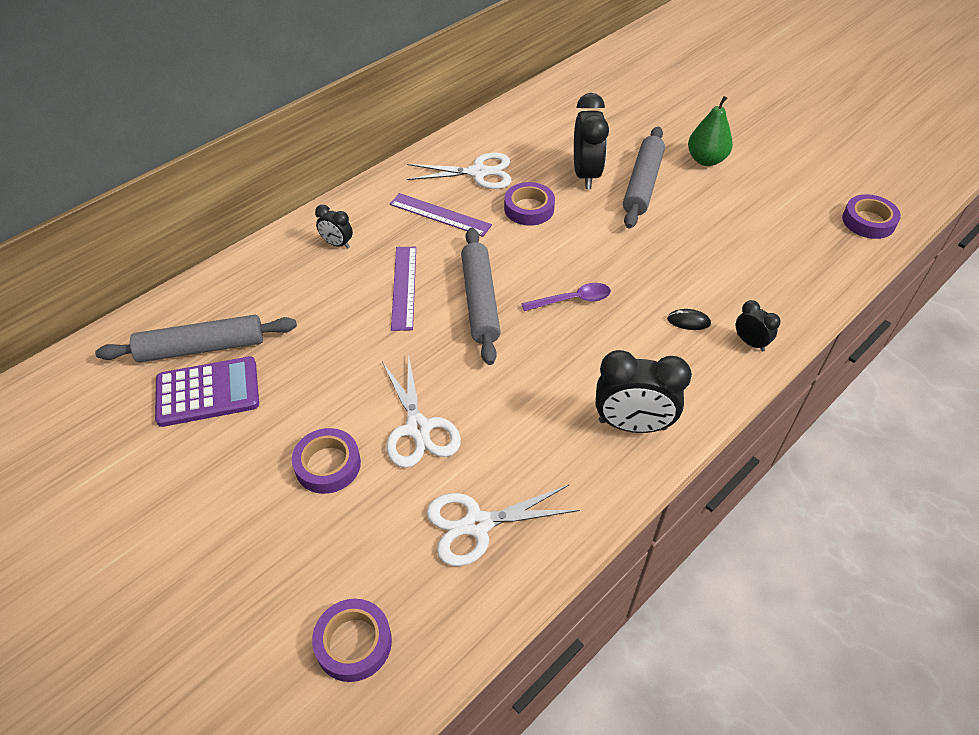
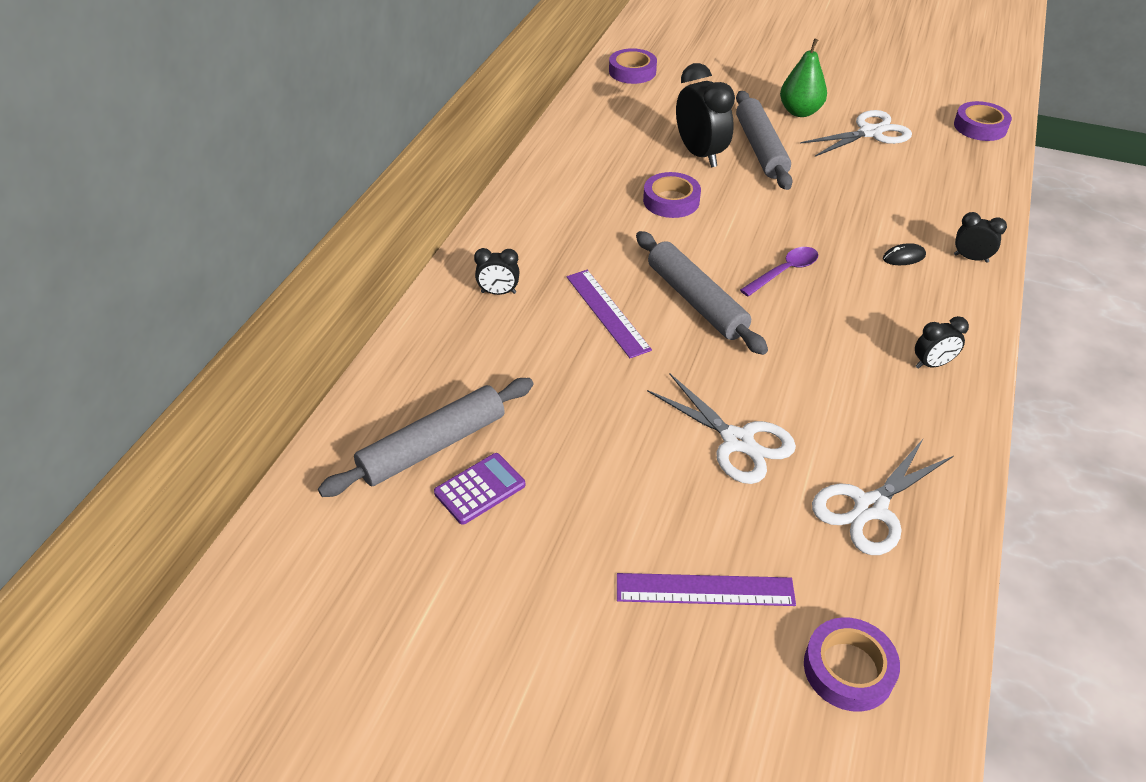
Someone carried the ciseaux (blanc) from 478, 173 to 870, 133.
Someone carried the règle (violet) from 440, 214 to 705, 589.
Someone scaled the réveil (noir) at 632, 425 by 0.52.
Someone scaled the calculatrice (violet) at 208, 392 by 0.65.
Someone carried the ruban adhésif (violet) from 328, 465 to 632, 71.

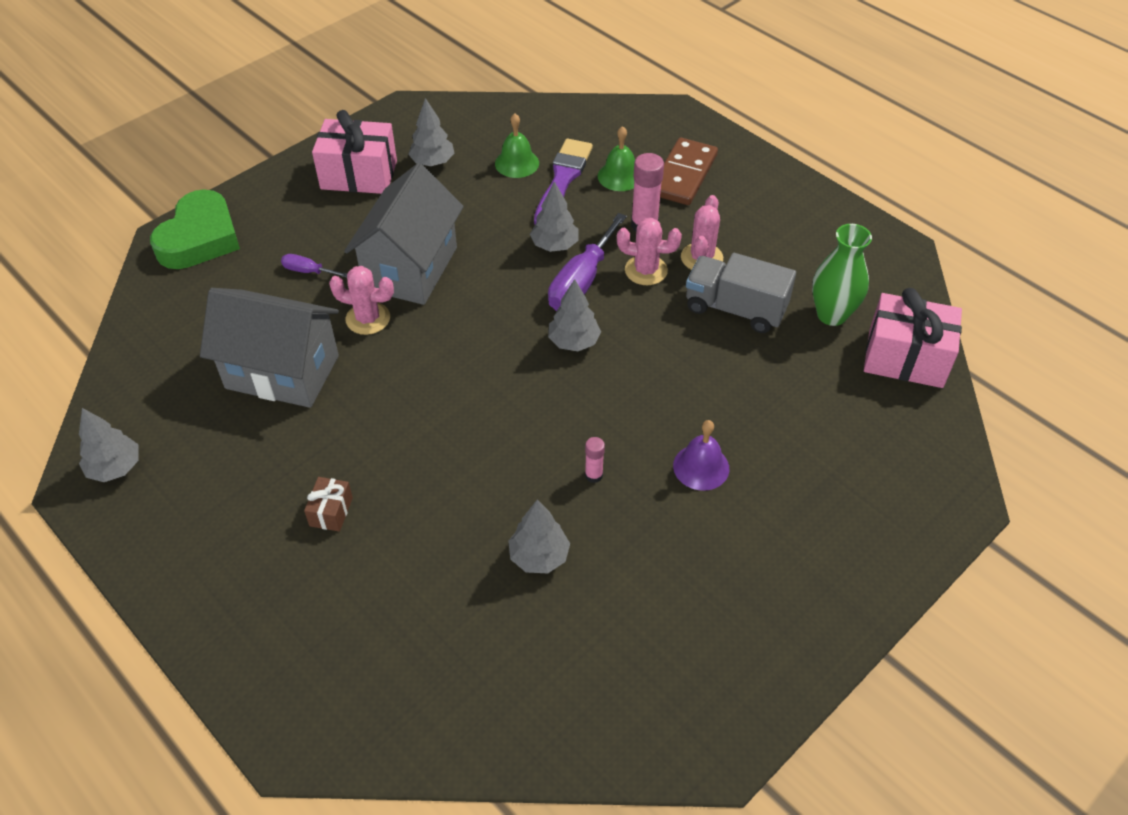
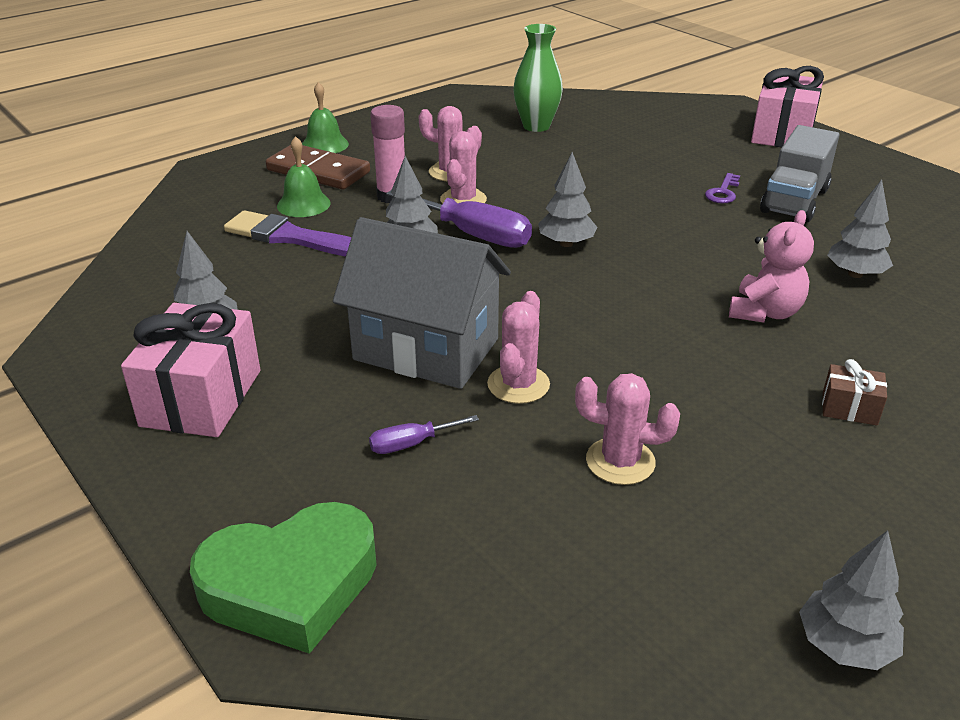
Someone carried the cloche (vert) from 517, 163 to 324, 145.
Someone rotated the cœur (vert) at 200, 238 by 135 degrees clockwise.
Someone carried the camion (gris) from 735, 308 to 794, 201.
Someone rotated the tournevis (violet) at 308, 271 by 45 degrees clockwise.
Someone swapped the maison (gris) at 282, 372 for the cactus (rose) at 620, 461.
Someone carried the cadeau (rose) from 905, 358 to 782, 133.
Someone swapped the cloche (violet) at 701, 467 for the clé (violet) at 723, 192.
Someone took away the bâton de colle (rose) at 593, 475.
Someone put down the ours en peluche (rose) at 765, 312.

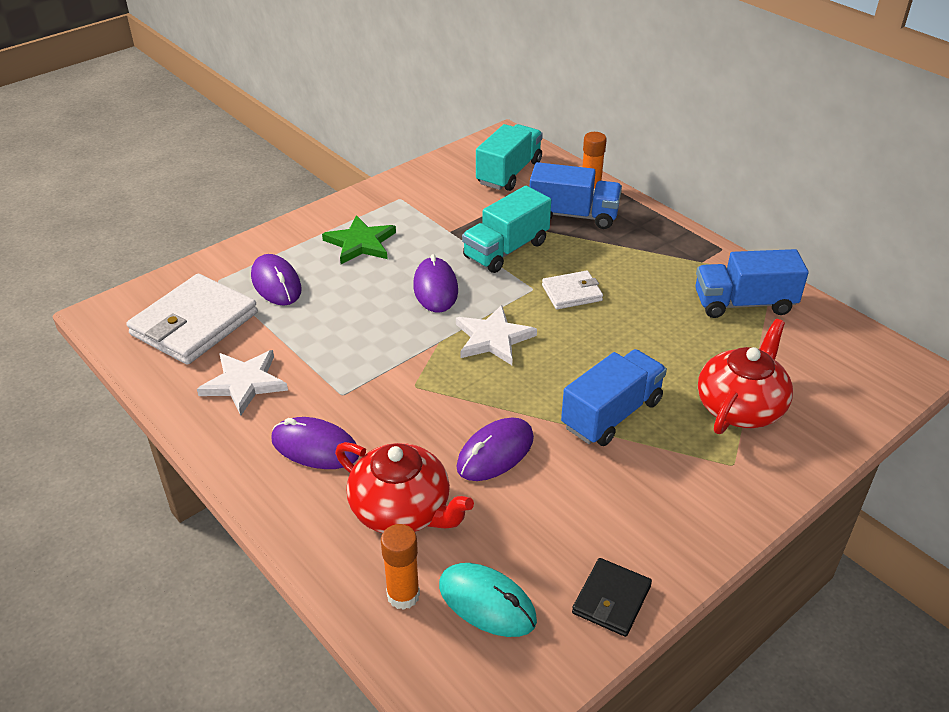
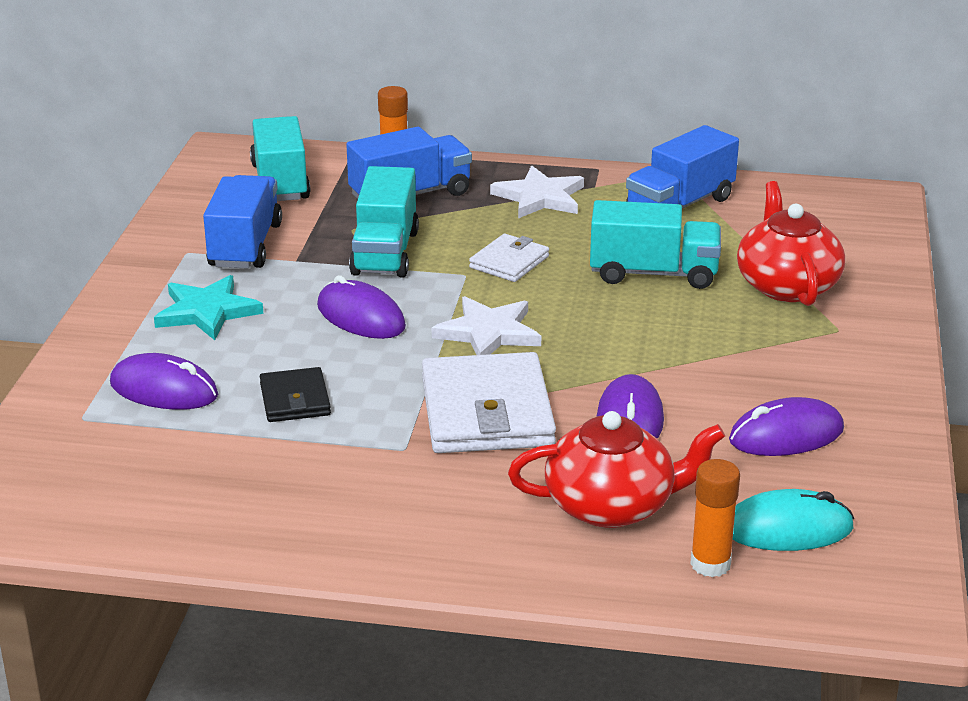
Someone repainted the étoile (vert) at 361, 243, which became the étoile (turquoise) at 207, 311.
Someone carried the portefeuille (blanc) from 194, 324 to 487, 411.
Someone carried the camion (bleu) from 611, 414 to 245, 246.
Someone carried the étoile (blanc) from 244, 383 to 540, 197.
Someone carried the souris (violet) from 315, 447 to 786, 435.
Someone carried the portefeuille (noir) from 611, 599 to 295, 399.
Someone put down the camion (turquoise) at 653, 273.

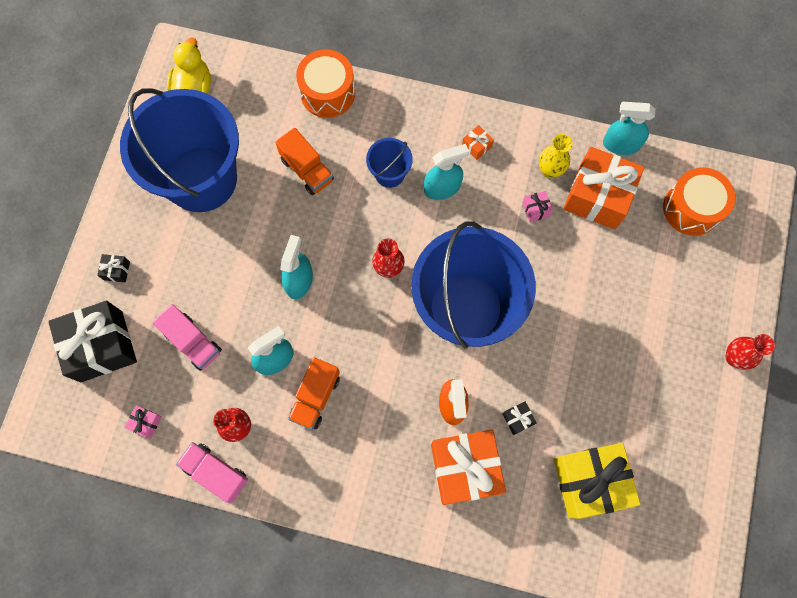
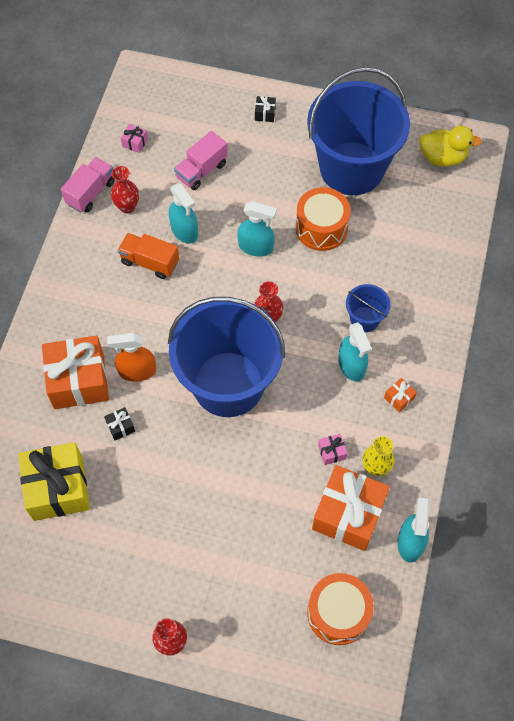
Someone carried the tambour (orange) from 327, 93 to 321, 228.
Someone took away the camion (orange) at 307, 170.
Someone took away the cadeau (noir) at 101, 346.

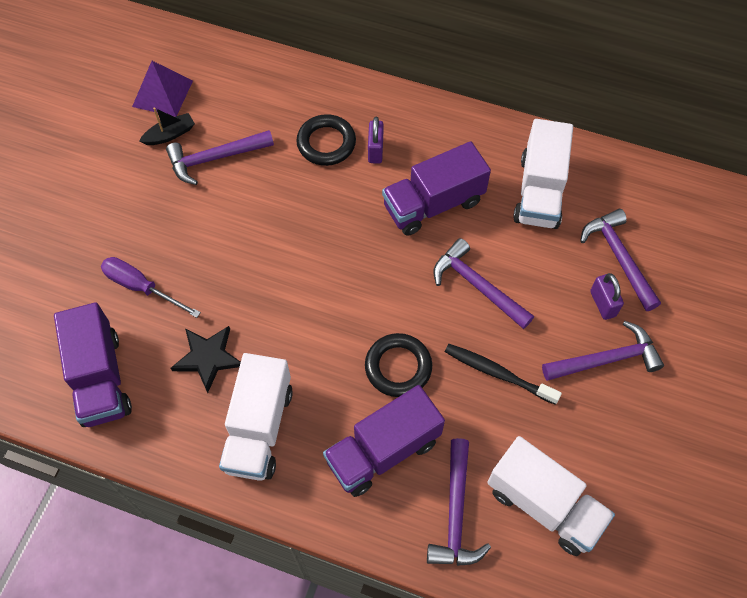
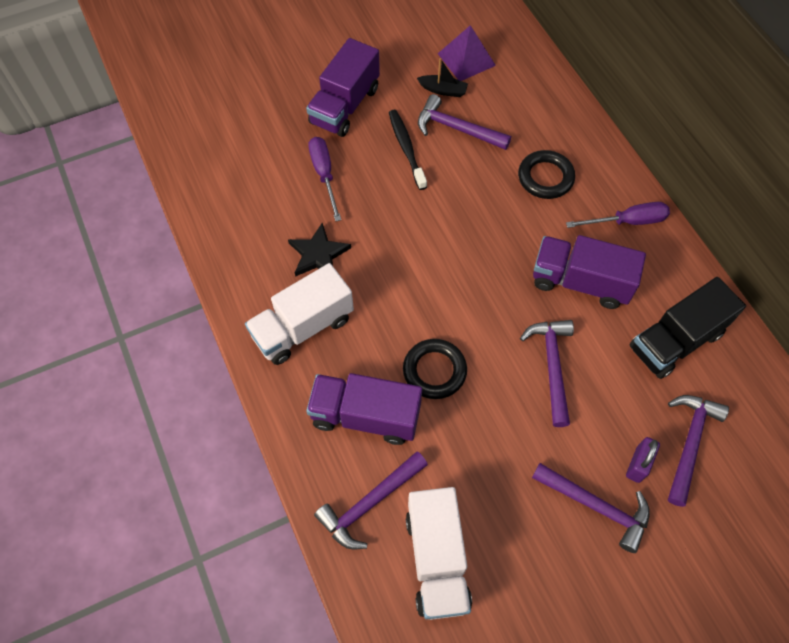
Someone took away the cadenas (violet) at 375, 150.
Someone repainted the camion (blanc) at 539, 191, which became the camion (noir) at 675, 340.
Someone carried the camion (violet) from 100, 378 to 345, 106.
Someone carried the brosse à dents (noir) from 497, 373 to 406, 148.
Someone put down the tournevis (violet) at 627, 221.

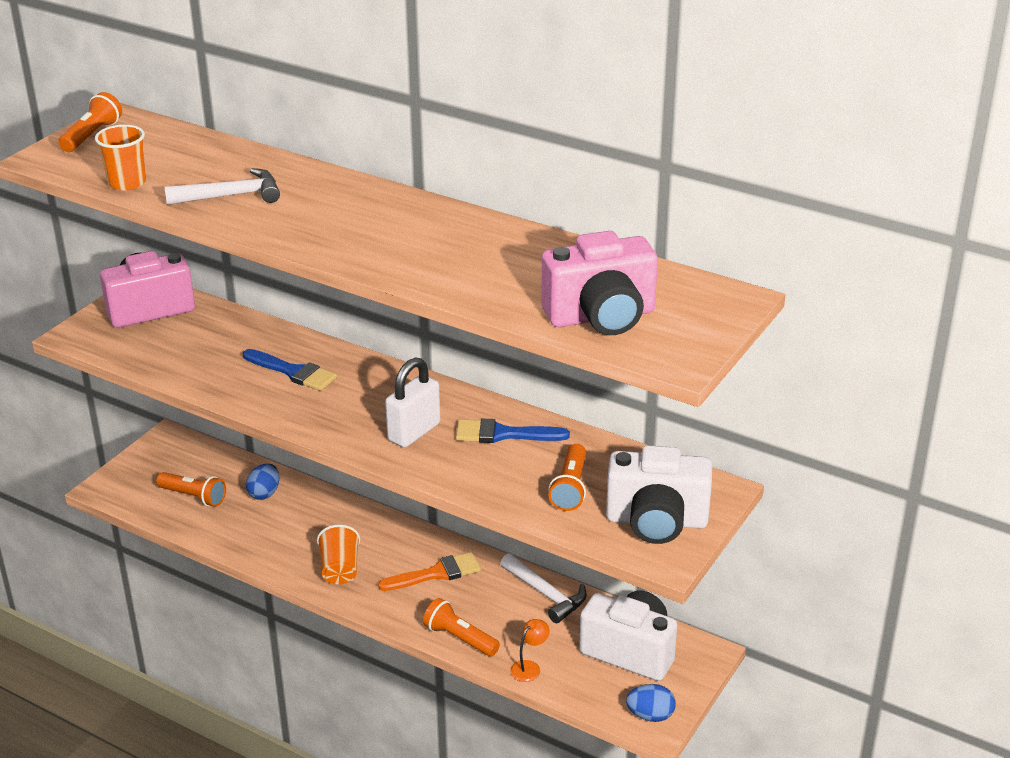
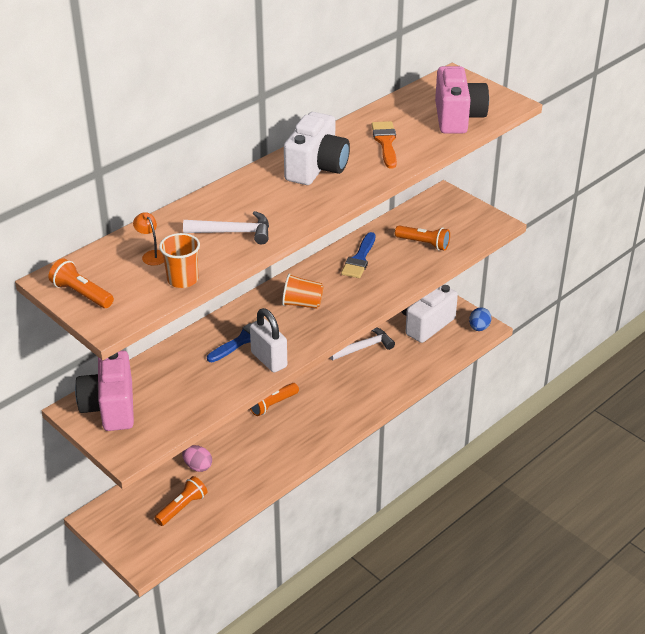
Someone rotated the marteau (blanc) at 231, 196 by 90 degrees clockwise.
Someone carried the cadenas (blanc) from 414, 432 to 269, 360.
Someone carried the appareil photo (blanc) from 656, 521 to 316, 168.
Someone repainted the œuf (bleu) at 264, 493, which became the œuf (rose) at 198, 466.
Someone carried the gobelet (orange) from 340, 570 to 302, 304.
Someone carried the pinceau (orange) from 436, 573 to 385, 142.
Someone carried the lampe de poche (orange) from 459, 638 to 272, 405.
Someone carried the lampe (orange) from 529, 667 to 151, 255.

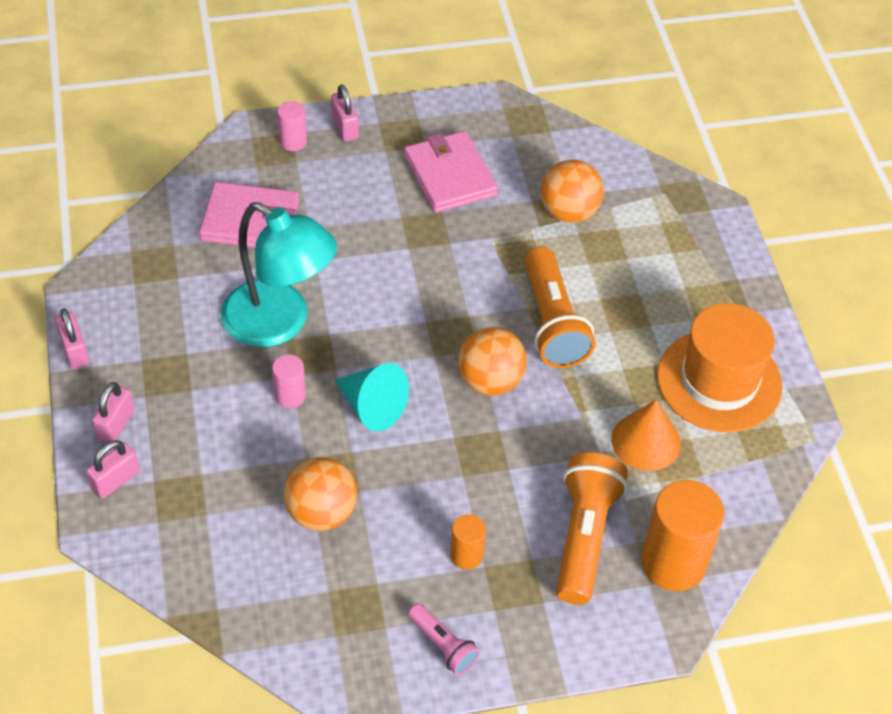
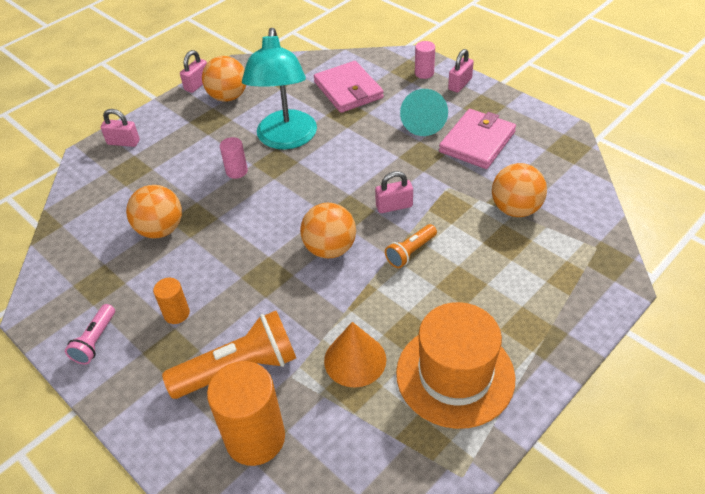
Someone scaled the lampe de poche (orange) at 552, 322 by 0.53.
Someone carried the cône (turquoise) from 372, 407 to 423, 123.
Someone carried the cadenas (rose) from 116, 424 to 394, 206.
Someone put down the balle (orange) at 228, 97.

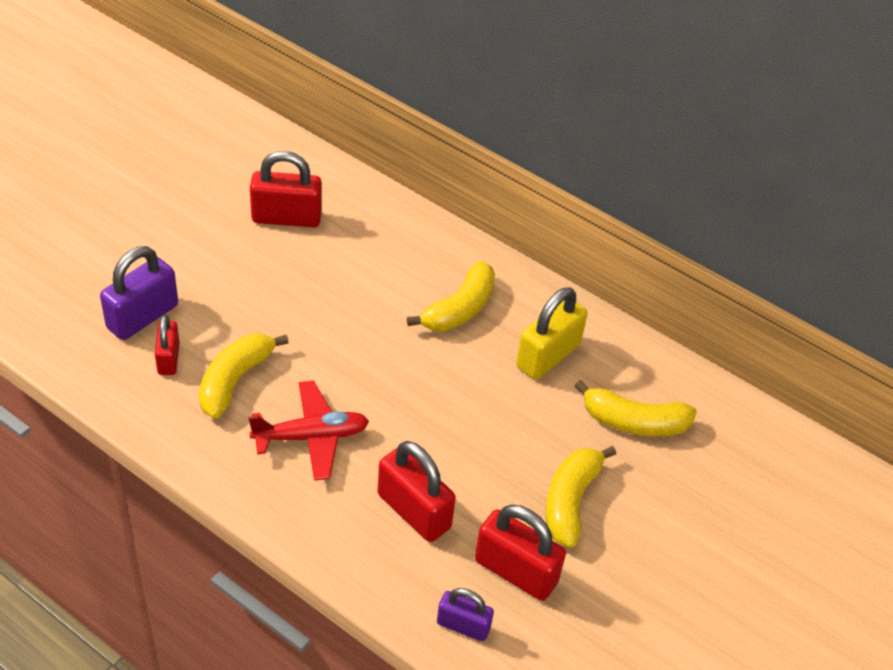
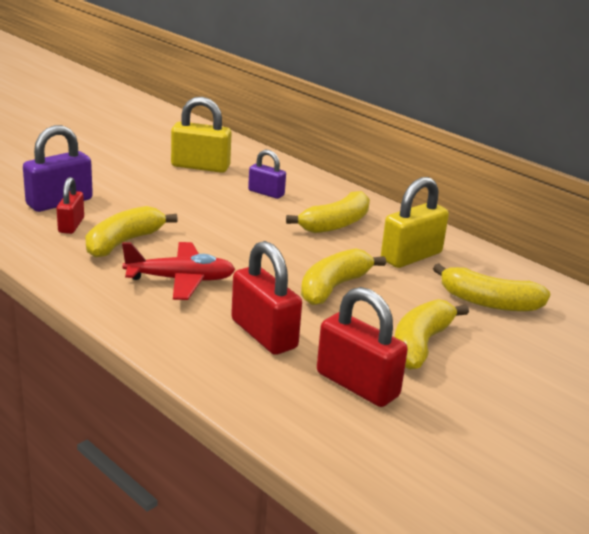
Someone repainted the cadenas (rouge) at 286, 218, which became the cadenas (jaune) at 200, 166.
Someone carried the cadenas (violet) from 463, 625 to 266, 193.
Someone put down the banane (jaune) at 333, 287.

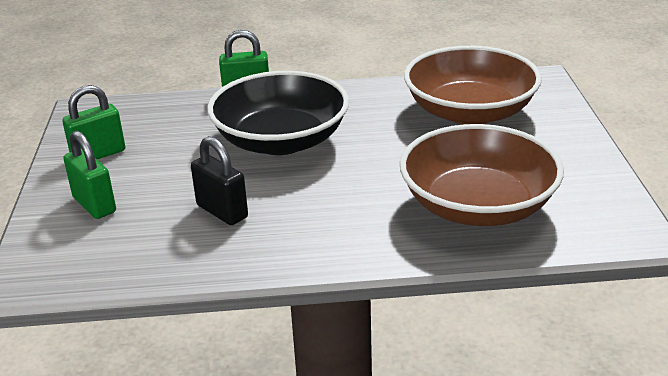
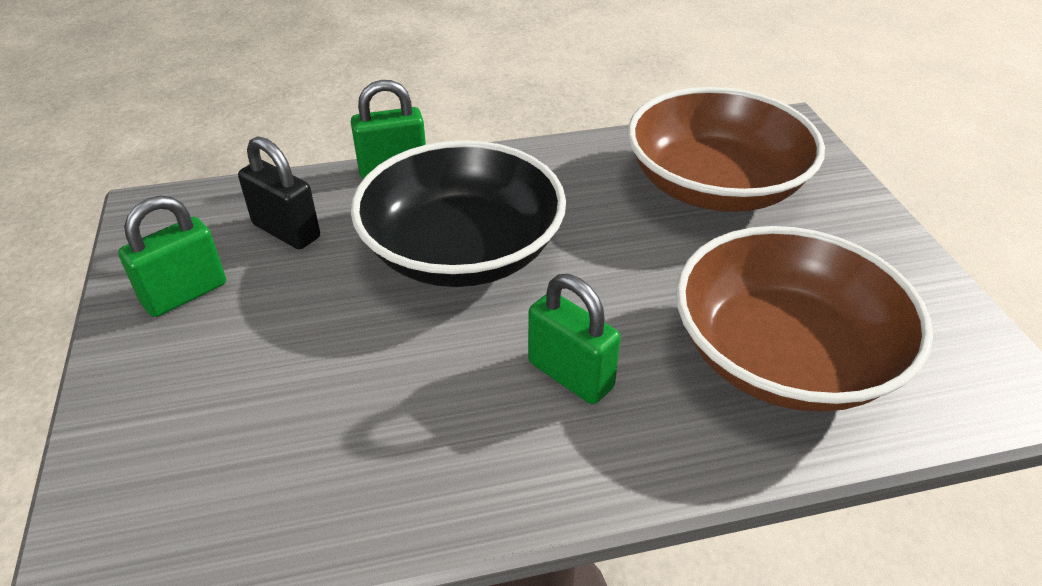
Someone carried the cadenas (vert) from 94, 205 to 570, 375.
Someone carried the cadenas (noir) from 222, 211 to 286, 231.

